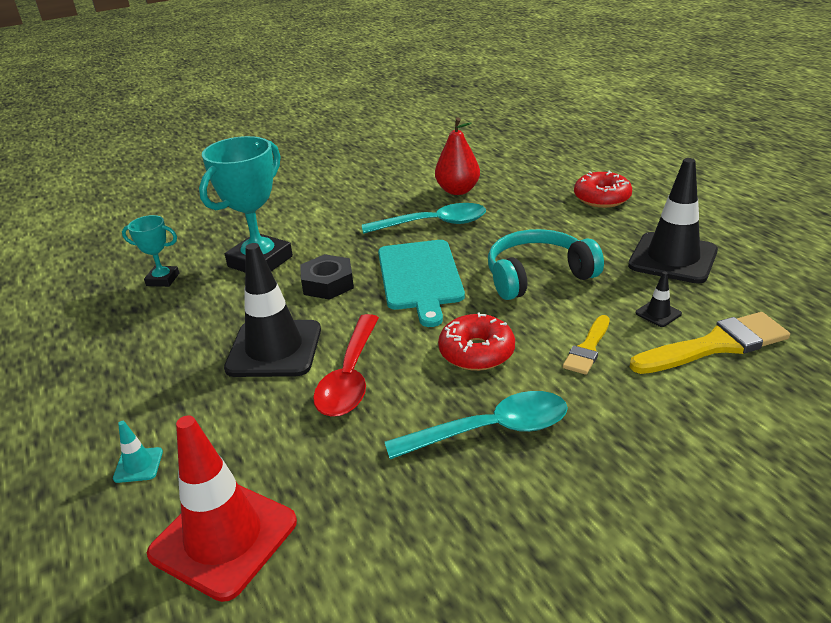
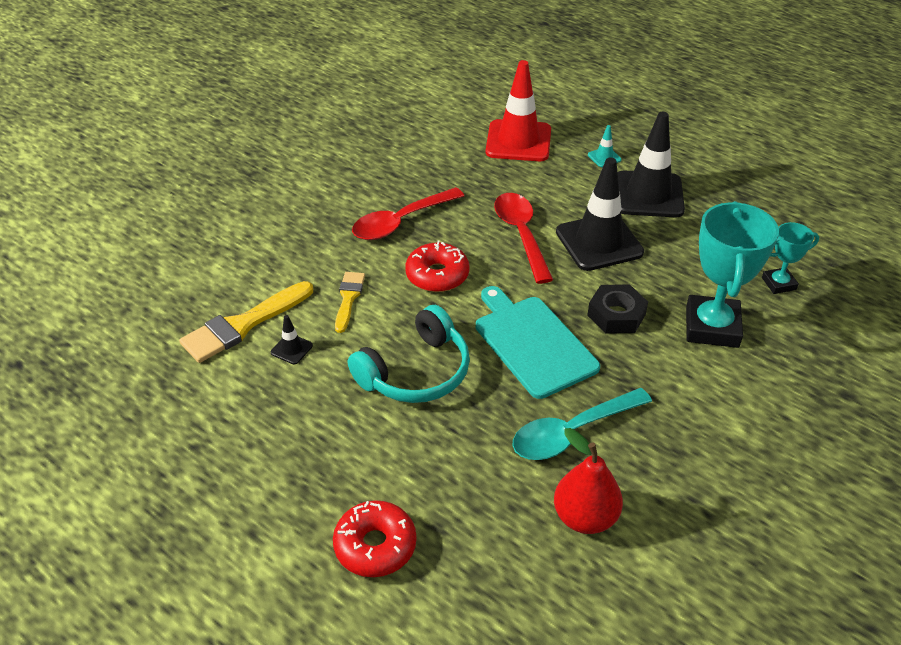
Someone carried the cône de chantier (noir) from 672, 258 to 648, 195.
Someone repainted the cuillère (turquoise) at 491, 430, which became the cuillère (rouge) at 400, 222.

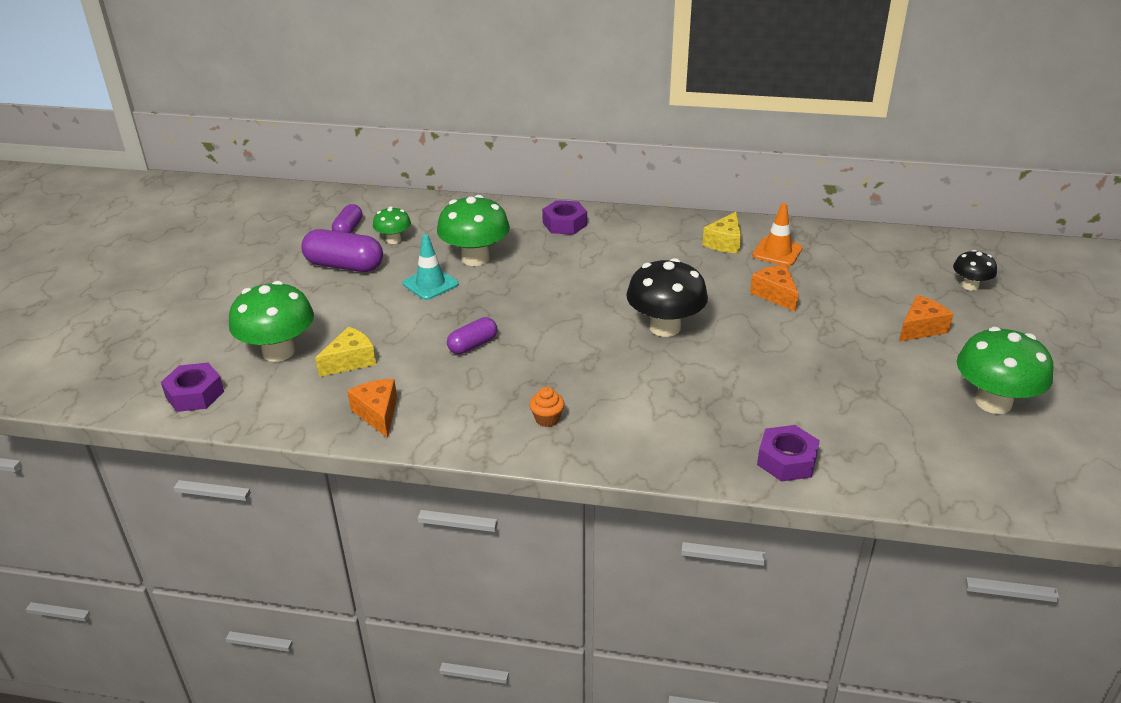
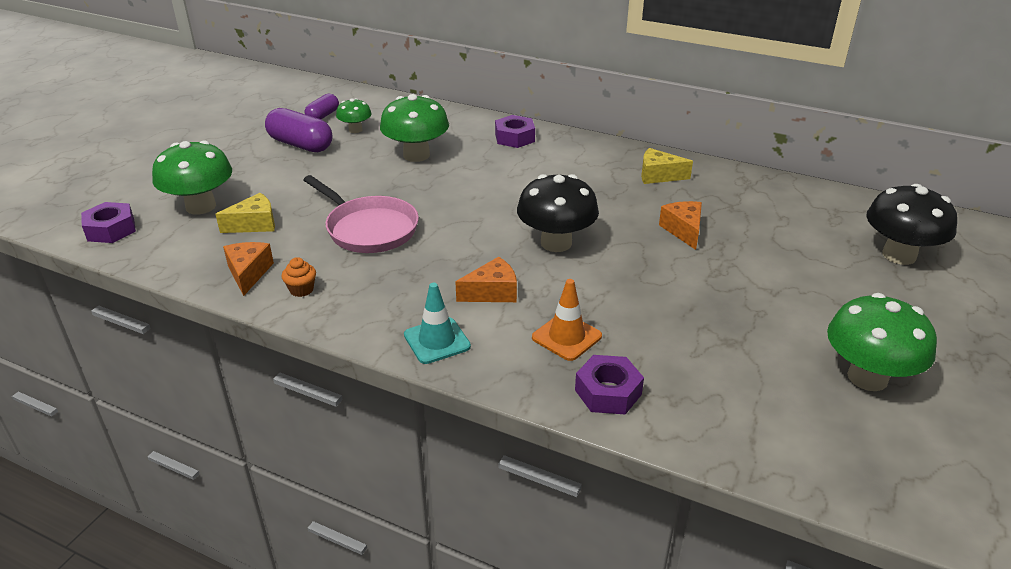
Someone carried the cône de chantier (orange) from 777, 252 to 566, 337.
Someone rotated the fromage (jaune) at 724, 243 by 60 degrees clockwise.
Someone carried the cône de chantier (turquoise) from 430, 284 to 437, 341.
Someone scaled the champignon (noir) at 970, 286 by 1.84.
Someone carried the fromage (orange) from 920, 328 to 492, 292.
Someone swapped the gélule (violet) at 473, 345 for the poêle (rose) at 368, 229.
Someone carried the muffin (orange) from 547, 419 to 301, 290.

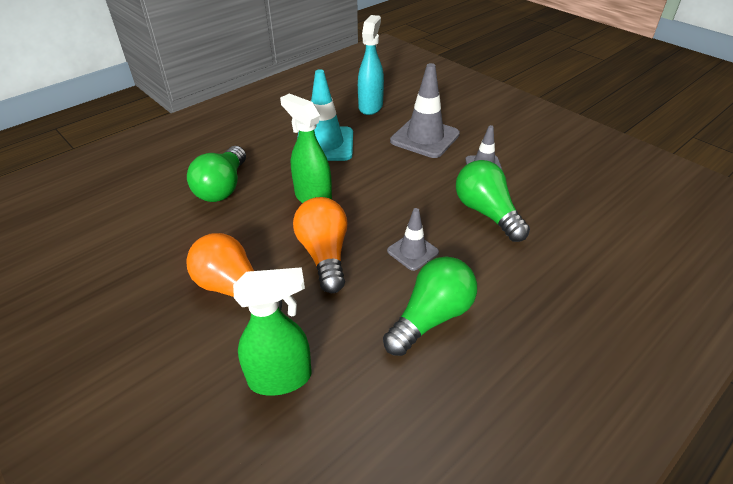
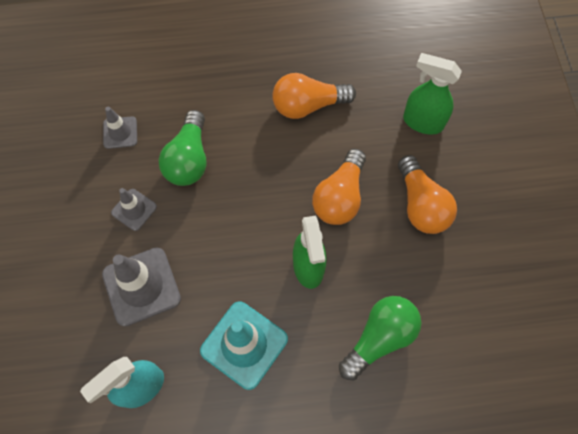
Someone carried the cône de chantier (gris) from 412, 251 to 120, 132.
Someone repainted the ampoule (vert) at 431, 317, which became the ampoule (orange) at 308, 105.

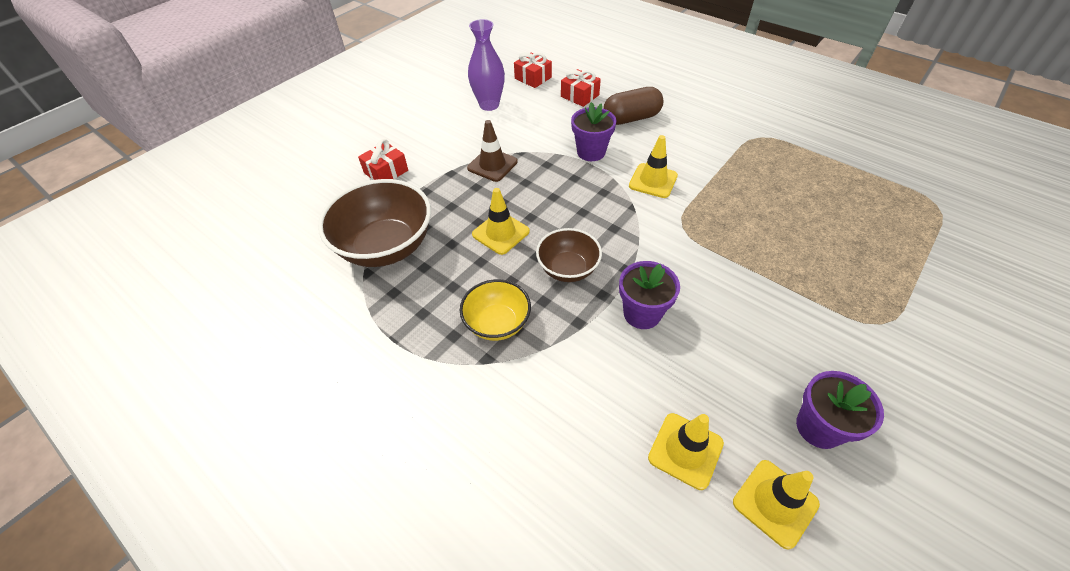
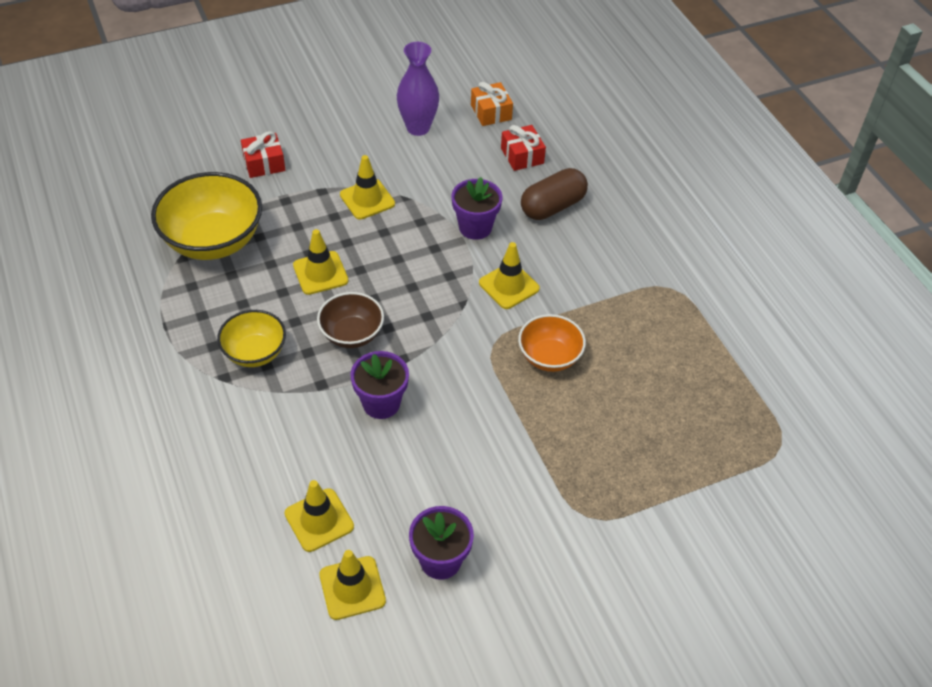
Someone repainted the cadeau (rouge) at 533, 78, which became the cadeau (orange) at 491, 112.
Someone rotated the gélule (marron) at 631, 118 by 45 degrees counterclockwise.
Someone repainted the cône de chantier (marron) at 492, 165, which became the cône de chantier (jaune) at 367, 199.
Someone repainted the bol (marron) at 386, 247, which became the bol (jaune) at 213, 241.
Someone put down the bol (orange) at 549, 357.

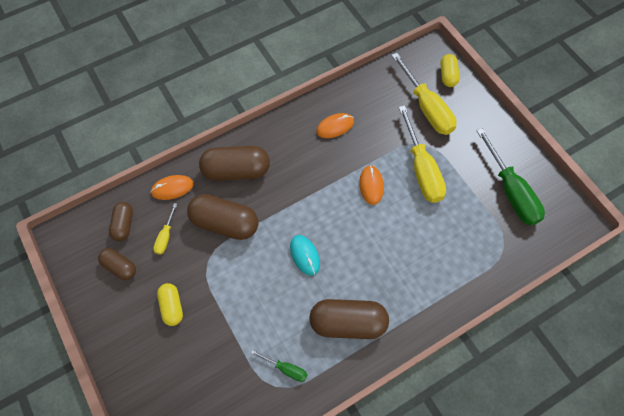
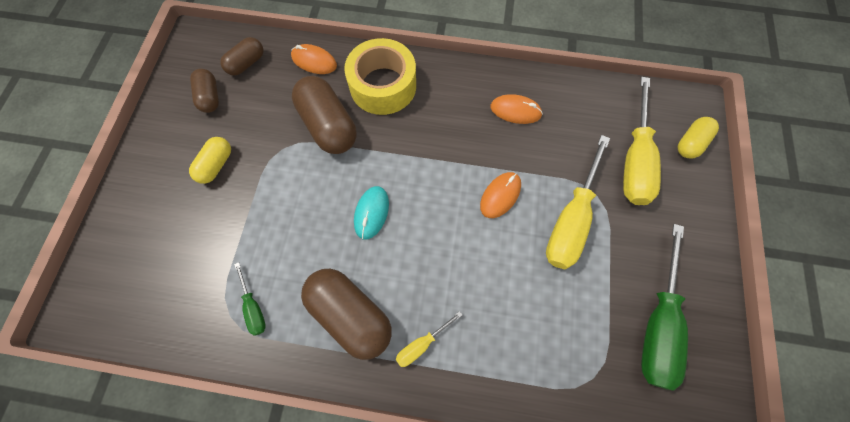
Someone swapped the gélule (marron) at 236, 171 for the ruban adhésif (jaune) at 383, 86.
Someone carried the tournevis (jaune) from 165, 236 to 421, 344.

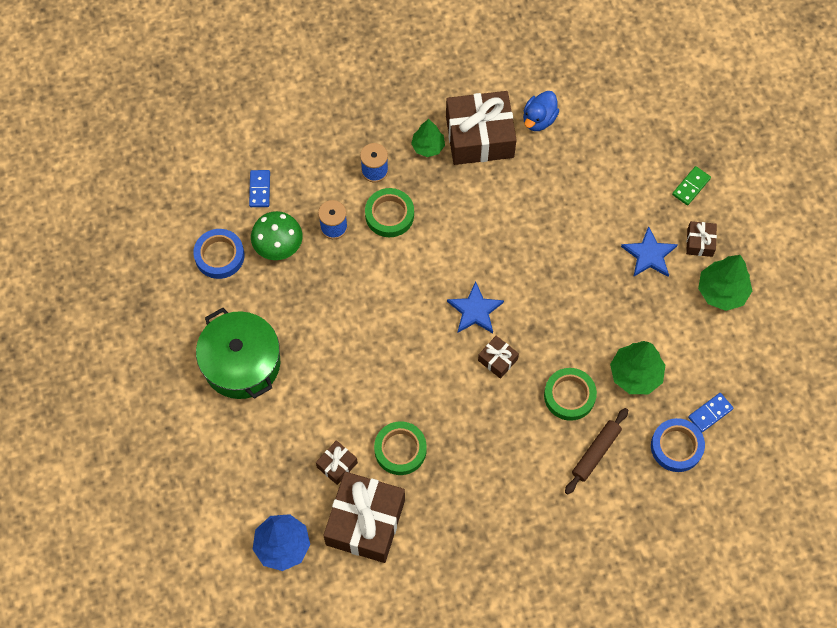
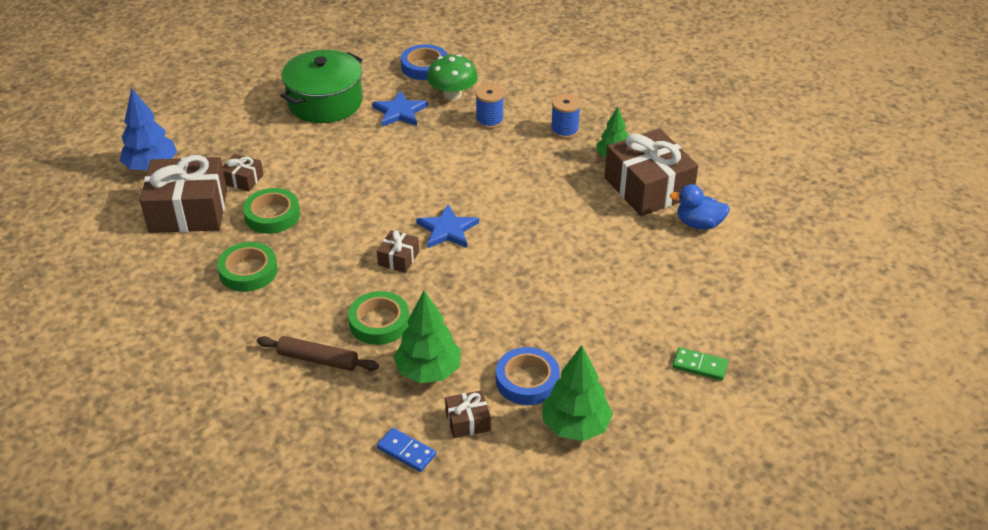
Someone took away the domino (bleu) at 259, 189.
Someone carried the ruban adhésif (vert) from 389, 215 to 248, 271.
Someone carried the cadeau (marron) from 699, 242 to 468, 421.
Someone carried the étoile (bleu) from 649, 255 to 400, 112.
Someone carried the ruban adhésif (bleu) from 676, 447 to 527, 380.

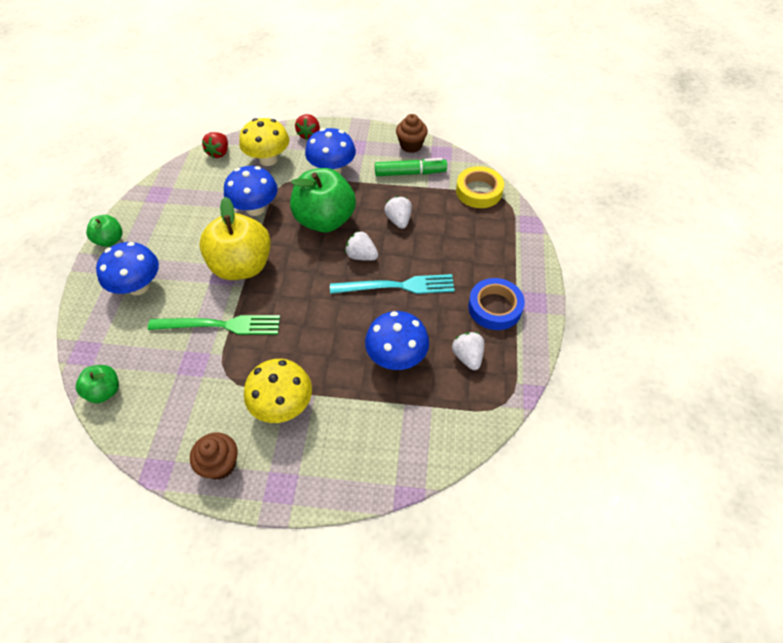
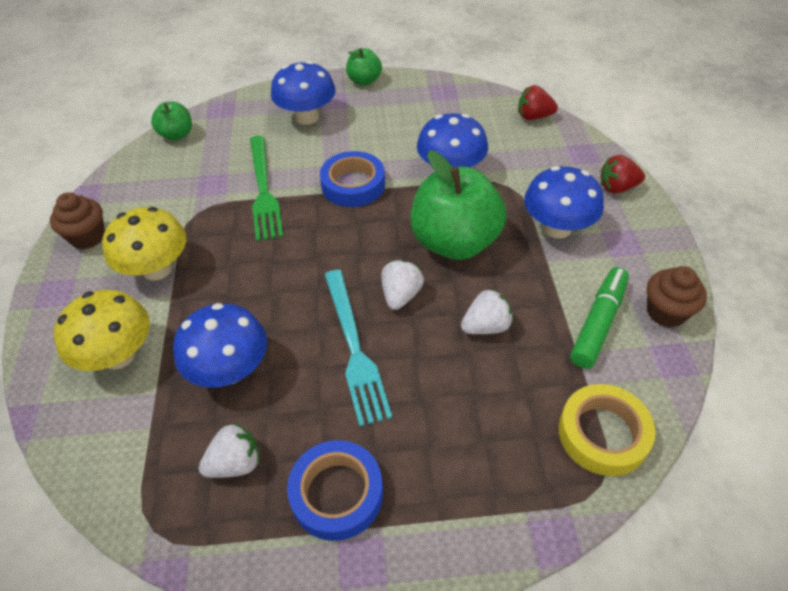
Someone carried the champignon (jaune) from 268, 159 to 118, 355.
Someone rotated the feutre (vert) at 410, 173 by 135 degrees counterclockwise.
Someone swapped the pomme (jaune) at 242, 266 for the ruban adhésif (bleu) at 353, 185.

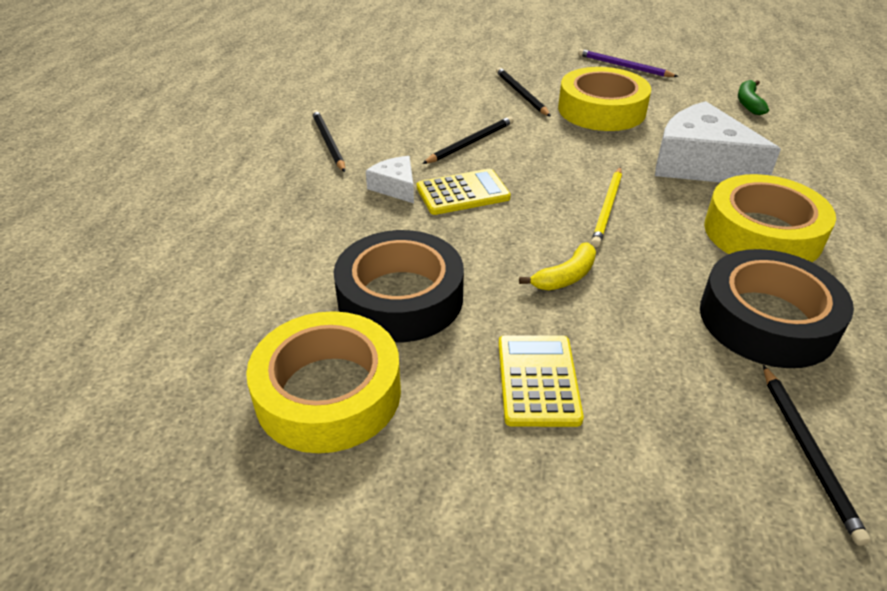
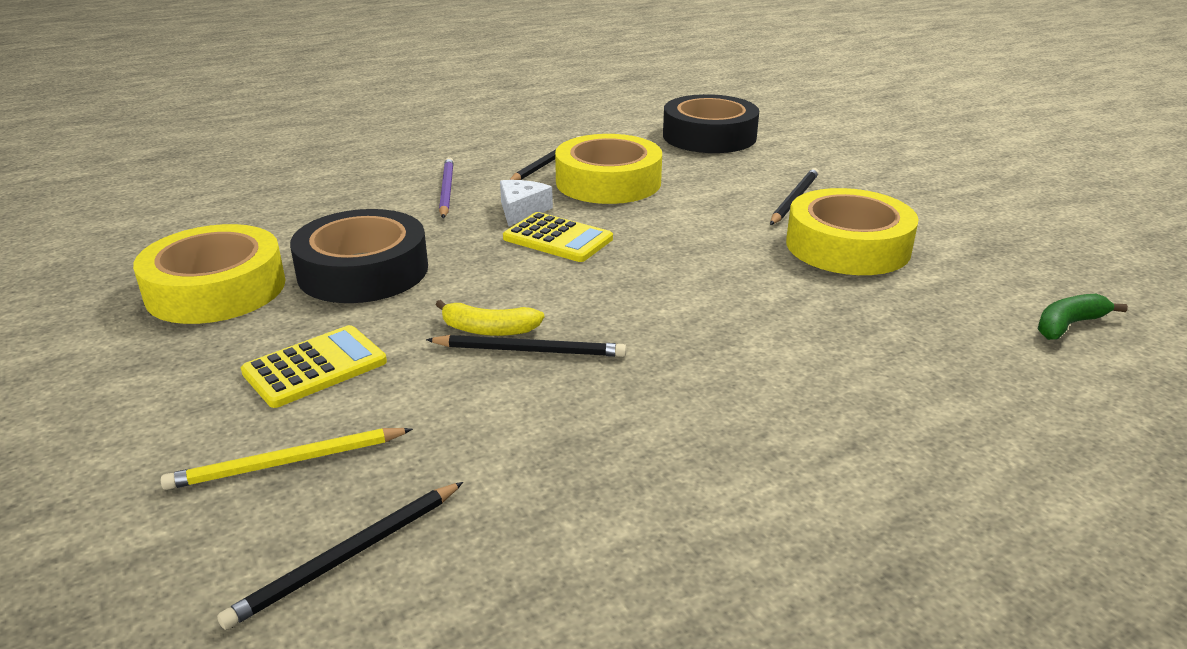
Someone carried the crayon (violet) from 623, 66 to 446, 190.
Someone took away the fromage (blanc) at 700, 164.
Someone carried the crayon (noir) from 471, 143 to 530, 350.
Someone carried the crayon (jaune) from 607, 208 to 287, 462.
Someone carried the ruban adhésif (jaune) from 762, 233 to 608, 182.
Someone carried the ruban adhésif (noir) from 767, 320 to 709, 136.

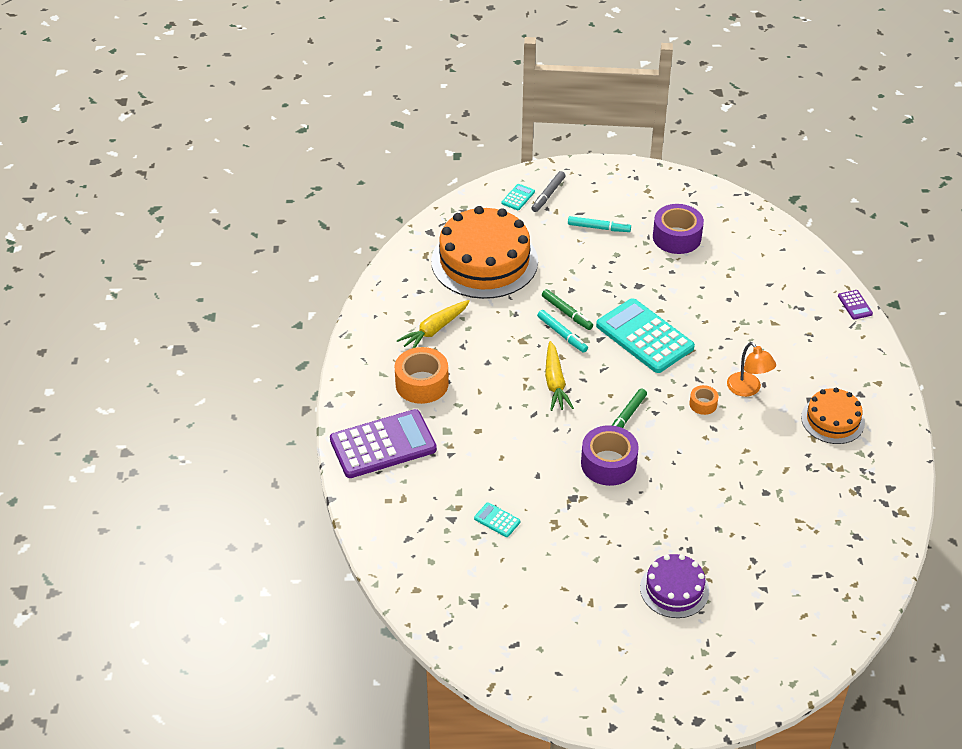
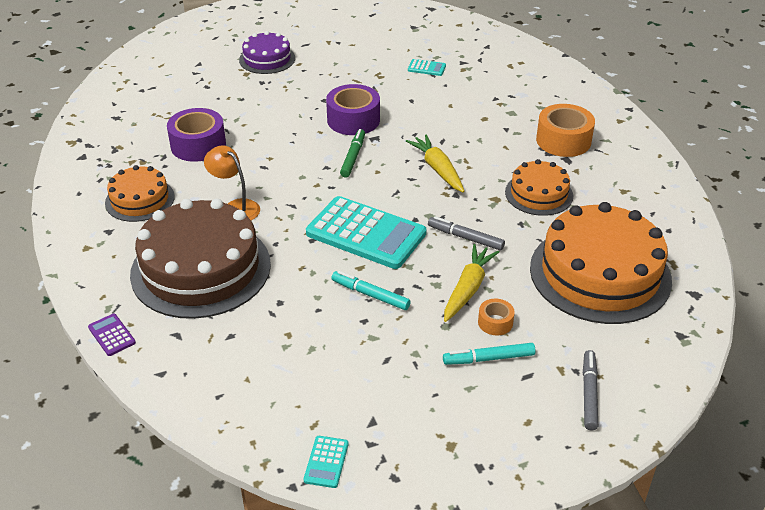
Someone carried the calculatrice (turquoise) from 518, 197 to 326, 462.
Someone carried the ruban adhésif (violet) from 676, 237 to 198, 145.
Someone repainted the feutre (vert) at 567, 313, which became the feutre (gris) at 465, 238.
Someone carried the carotte (jaune) from 434, 330 to 468, 288.
Someone carried the feutre (turquoise) from 562, 334 to 370, 295.
Someone carried the ruban adhésif (orange) from 703, 404 to 495, 322.
Someone took away the calculatrice (violet) at 383, 445.
Someone put down the gâteau (orange) at 539, 194.
Someone put down the gâteau (marron) at 201, 268.

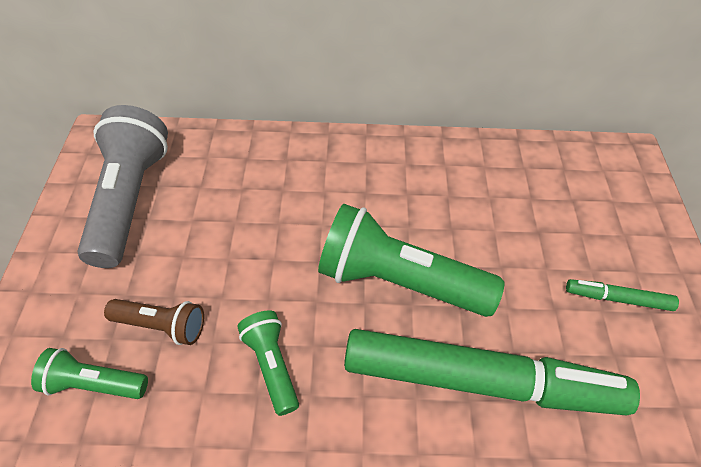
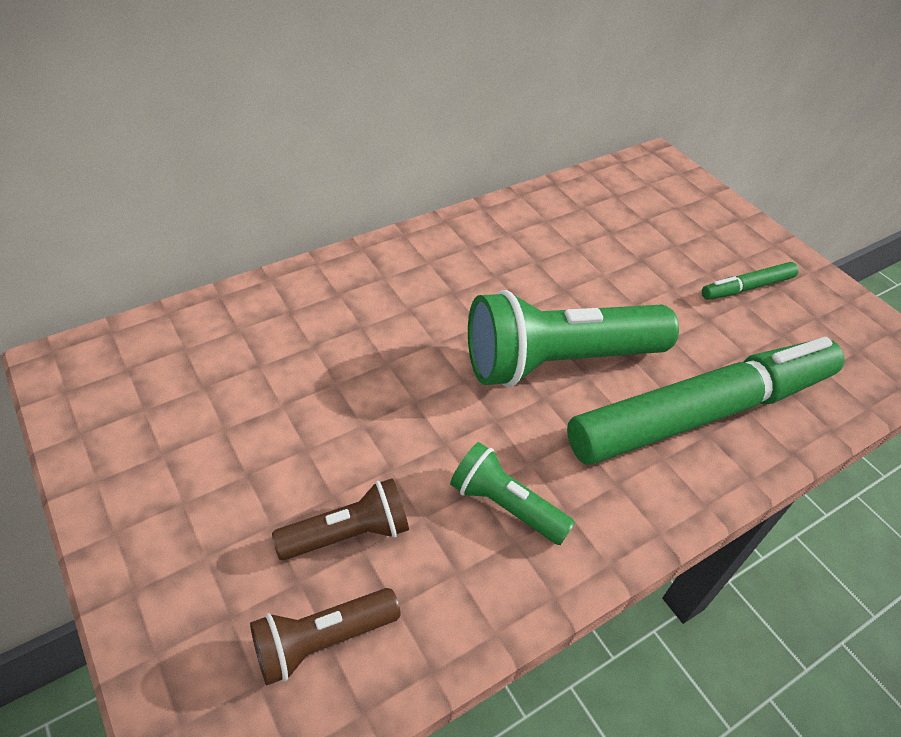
Someone took away the lampe de poche (gris) at 130, 200.
Someone repainted the lampe de poche (vert) at 94, 384, which became the lampe de poche (marron) at 322, 640.

